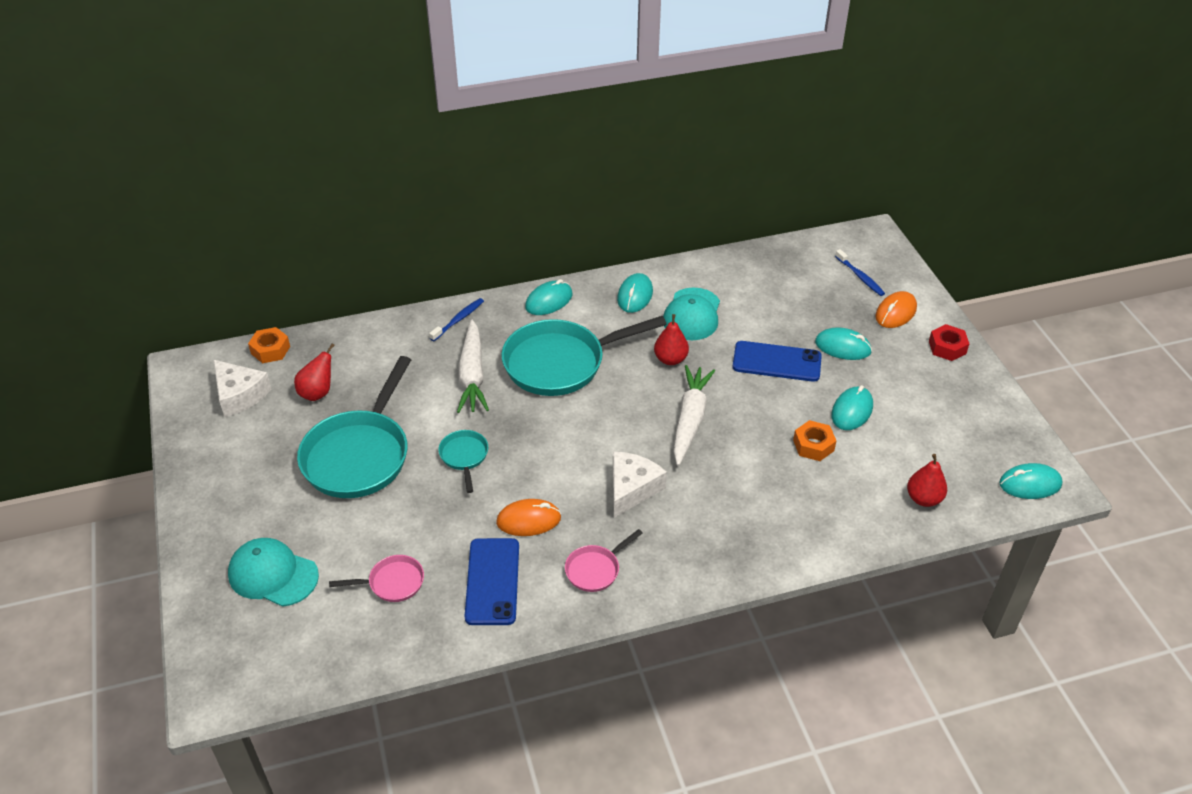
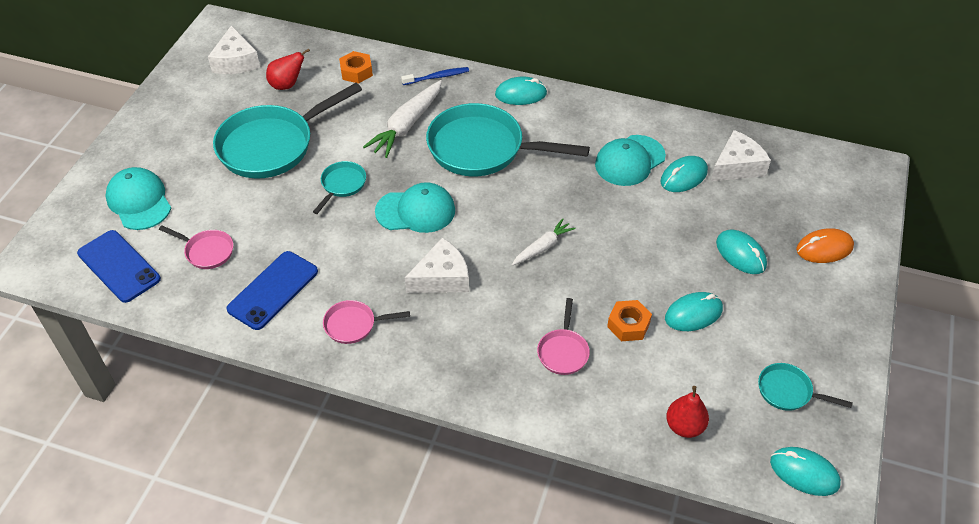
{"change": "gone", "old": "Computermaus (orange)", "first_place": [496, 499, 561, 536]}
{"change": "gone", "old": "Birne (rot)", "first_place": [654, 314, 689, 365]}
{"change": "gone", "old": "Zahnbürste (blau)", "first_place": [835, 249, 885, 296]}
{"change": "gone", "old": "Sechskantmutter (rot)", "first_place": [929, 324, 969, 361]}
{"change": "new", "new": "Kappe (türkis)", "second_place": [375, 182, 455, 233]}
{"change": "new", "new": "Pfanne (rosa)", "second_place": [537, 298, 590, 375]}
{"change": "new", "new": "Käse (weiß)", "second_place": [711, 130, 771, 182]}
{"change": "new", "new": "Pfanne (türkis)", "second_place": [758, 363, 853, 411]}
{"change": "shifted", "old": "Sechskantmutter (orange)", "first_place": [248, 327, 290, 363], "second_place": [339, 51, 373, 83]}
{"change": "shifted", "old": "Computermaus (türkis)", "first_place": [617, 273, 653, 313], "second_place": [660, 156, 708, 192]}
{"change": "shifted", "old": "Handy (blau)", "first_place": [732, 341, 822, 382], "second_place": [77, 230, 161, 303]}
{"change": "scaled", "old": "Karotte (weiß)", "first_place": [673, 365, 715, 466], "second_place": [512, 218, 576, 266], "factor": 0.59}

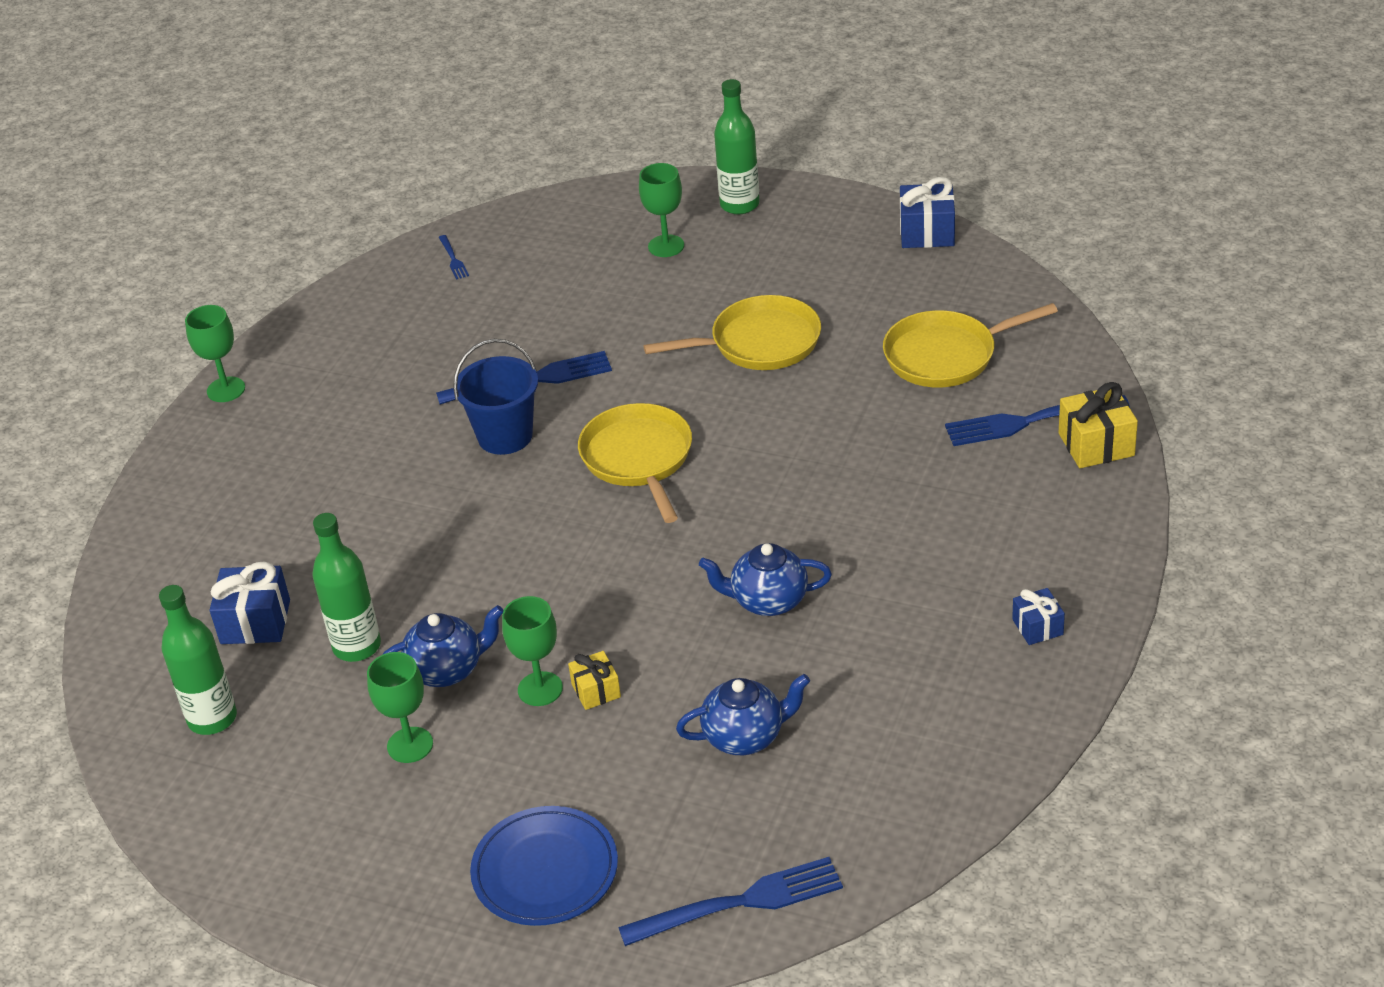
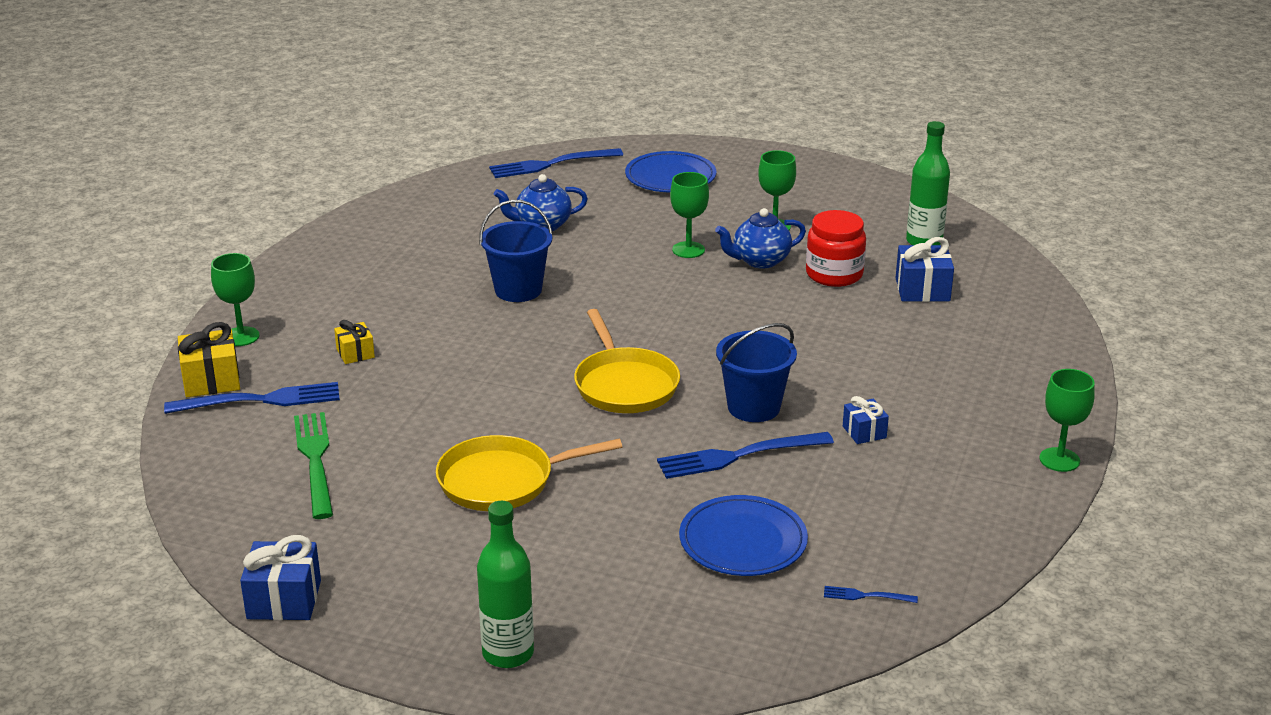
{"change": "new", "new": "Teller (blau)", "second_place": [679, 495, 808, 576]}
{"change": "shifted", "old": "Geschenk (gelb)", "first_place": [568, 651, 621, 710], "second_place": [334, 320, 375, 364]}
{"change": "shifted", "old": "Kelch (grün)", "first_place": [639, 163, 684, 257], "second_place": [211, 253, 260, 346]}
{"change": "shifted", "old": "Geschenk (blau)", "first_place": [1012, 588, 1065, 645], "second_place": [843, 396, 889, 444]}
{"change": "swapped", "old": "Flasche (grün)", "new": "Einmachglas (rot)", "first_place": [312, 513, 381, 662], "second_place": [806, 210, 866, 287]}
{"change": "swapped", "old": "Teekanne (blau)", "new": "Eimer (blau)", "first_place": [699, 543, 832, 616], "second_place": [479, 200, 553, 302]}
{"change": "swapped", "old": "Pfanne (gelb)", "new": "Gabel (grün)", "first_place": [883, 303, 1058, 388], "second_place": [294, 412, 333, 519]}
{"change": "rotated", "old": "Gabel (blau)", "first_place": [439, 235, 469, 280], "second_place": [824, 586, 918, 603], "degrees": -60}

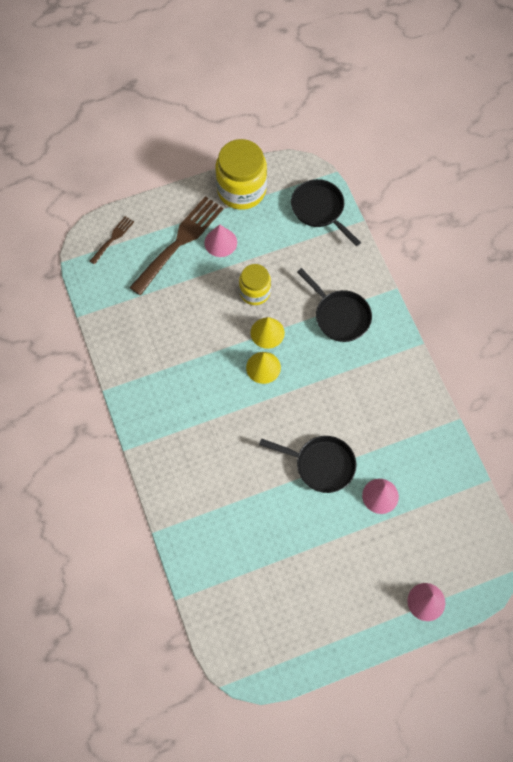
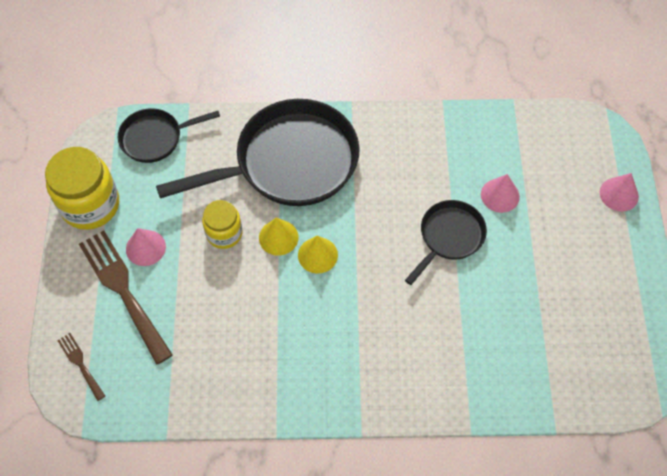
{"change": "scaled", "old": "Pfanne (schwarz)", "first_place": [297, 268, 372, 342], "second_place": [156, 99, 360, 206], "factor": 1.93}

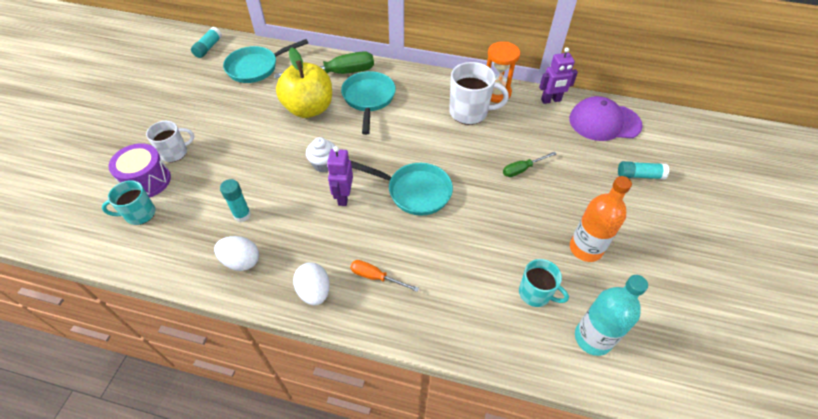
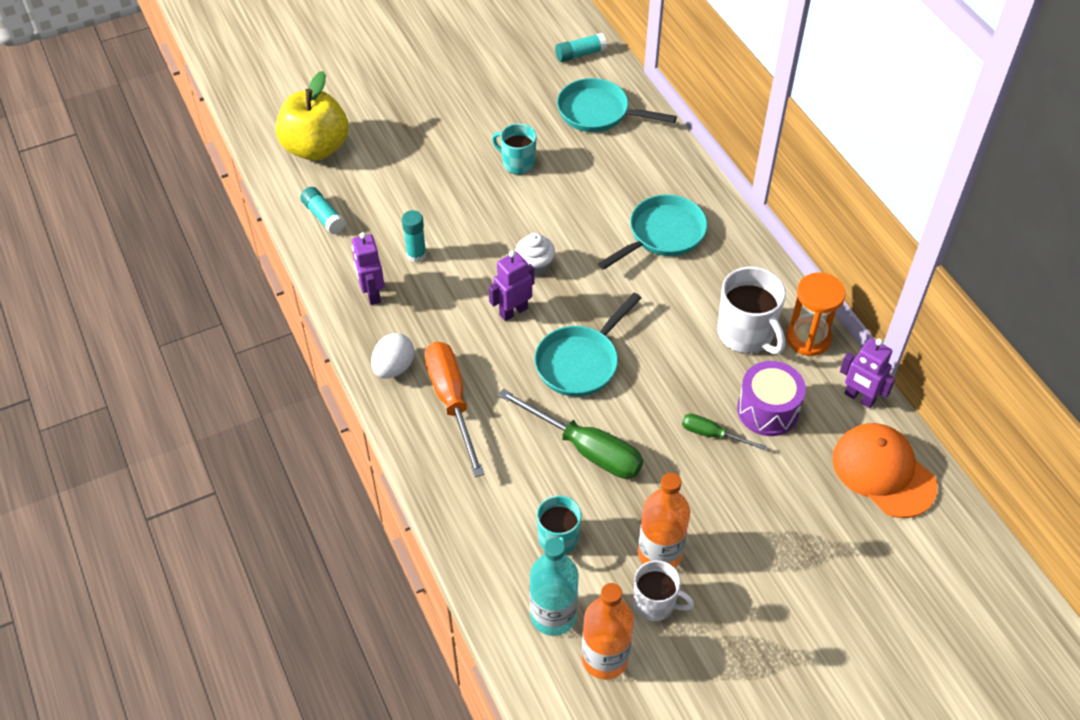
{"change": "new", "new": "Flasche (orange)", "second_place": [582, 583, 634, 679]}
{"change": "shifted", "old": "Tasse (türkis)", "first_place": [102, 180, 156, 225], "second_place": [492, 124, 537, 175]}
{"change": "shifted", "old": "Trommel (lila)", "first_place": [108, 143, 171, 198], "second_place": [737, 361, 806, 436]}
{"change": "shifted", "old": "Tasse (weiß)", "first_place": [146, 121, 194, 162], "second_place": [633, 560, 694, 621]}
{"change": "shifted", "old": "Schraubenzieher (grün)", "first_place": [274, 51, 374, 78], "second_place": [498, 389, 643, 479]}
{"change": "shifted", "old": "Apfel (gelb)", "first_place": [276, 47, 332, 118], "second_place": [275, 71, 349, 161]}
{"change": "shifted", "old": "Klebestift (türkis)", "first_place": [618, 161, 669, 180], "second_place": [300, 187, 345, 234]}
{"change": "swapped", "old": "Ei (weiß)", "new": "Roboter (lila)", "first_place": [214, 236, 259, 271], "second_place": [352, 232, 385, 305]}
{"change": "repainted", "old": "Kappe (lila)", "new": "Kappe (orange)", "first_place": [569, 96, 643, 141], "second_place": [832, 423, 938, 518]}
{"change": "rotated", "old": "Pfanne (türkis)", "first_place": [351, 161, 453, 216], "second_place": [534, 293, 641, 397], "degrees": 60}
{"change": "scaled", "old": "Schraubenzieher (orange)", "first_place": [350, 260, 419, 292], "second_place": [424, 342, 484, 477], "factor": 1.88}

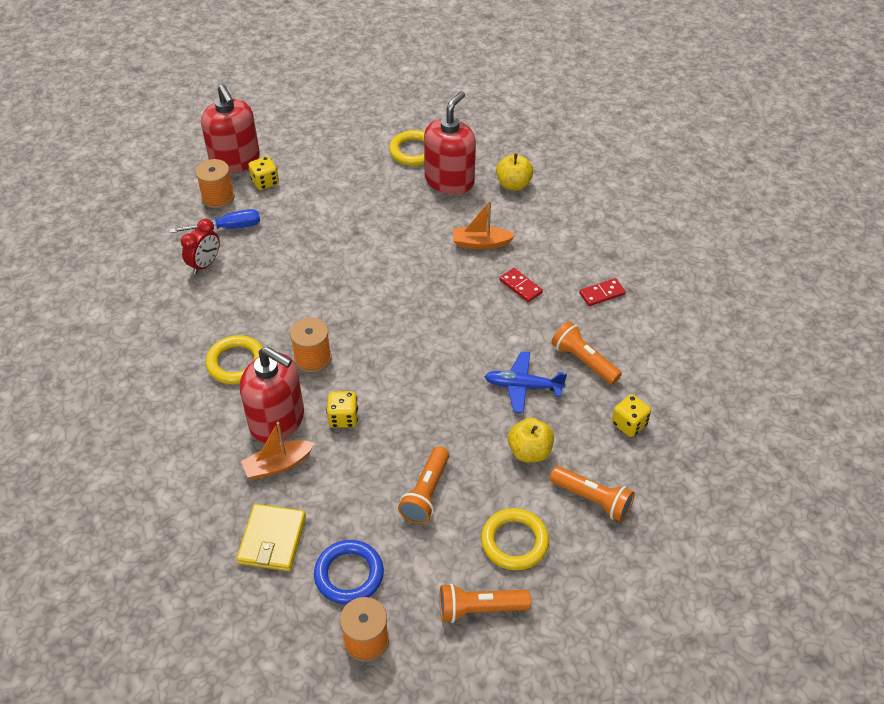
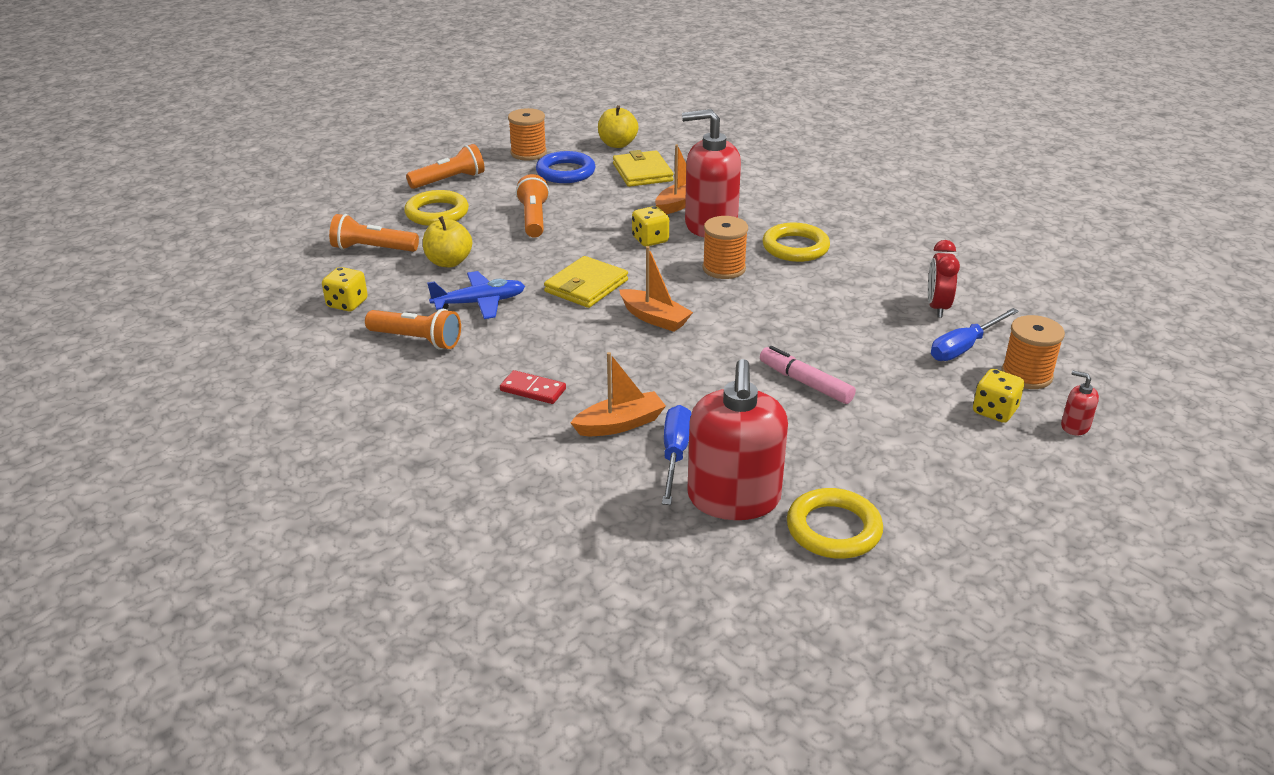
{"change": "gone", "old": "Dominostein (rot)", "first_place": [579, 278, 626, 306]}
{"change": "new", "new": "Geldbörse (gelb)", "second_place": [544, 256, 628, 308]}
{"change": "new", "new": "Boot (orange)", "second_place": [619, 246, 693, 332]}
{"change": "new", "new": "Schraubenzieher (blau)", "second_place": [662, 405, 691, 505]}
{"change": "new", "new": "Filzstift (rosa)", "second_place": [760, 346, 856, 404]}
{"change": "shifted", "old": "Apfel (gelb)", "first_place": [496, 153, 533, 191], "second_place": [598, 105, 638, 148]}
{"change": "scaled", "old": "Seifenspender (rot)", "first_place": [201, 84, 260, 173], "second_place": [1061, 371, 1099, 435], "factor": 0.4}

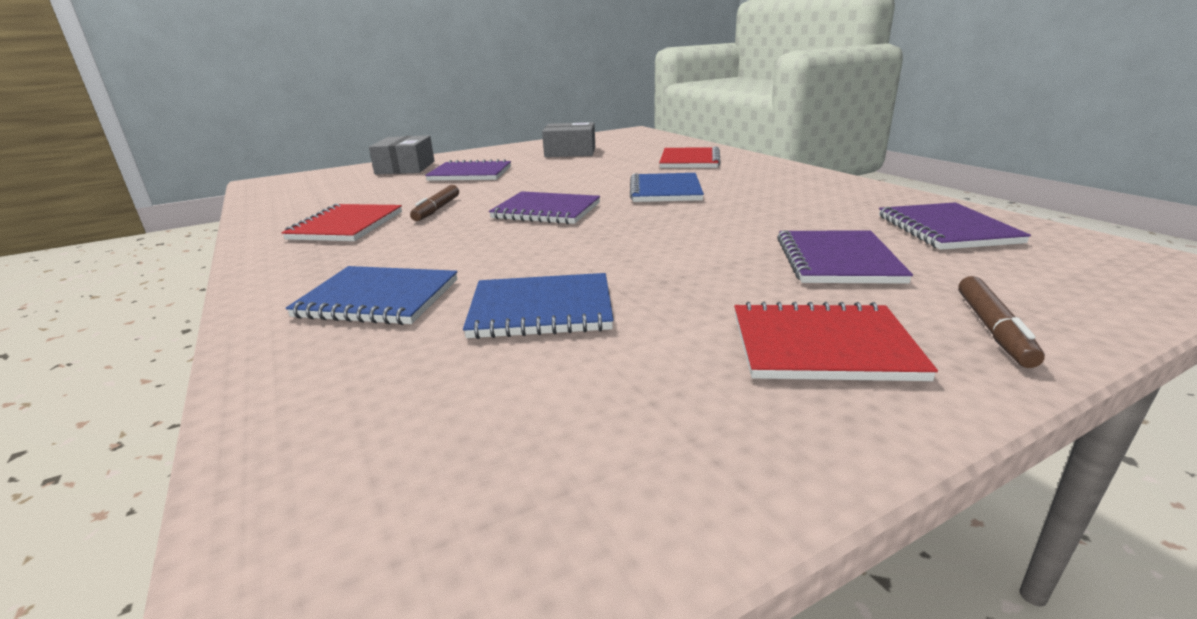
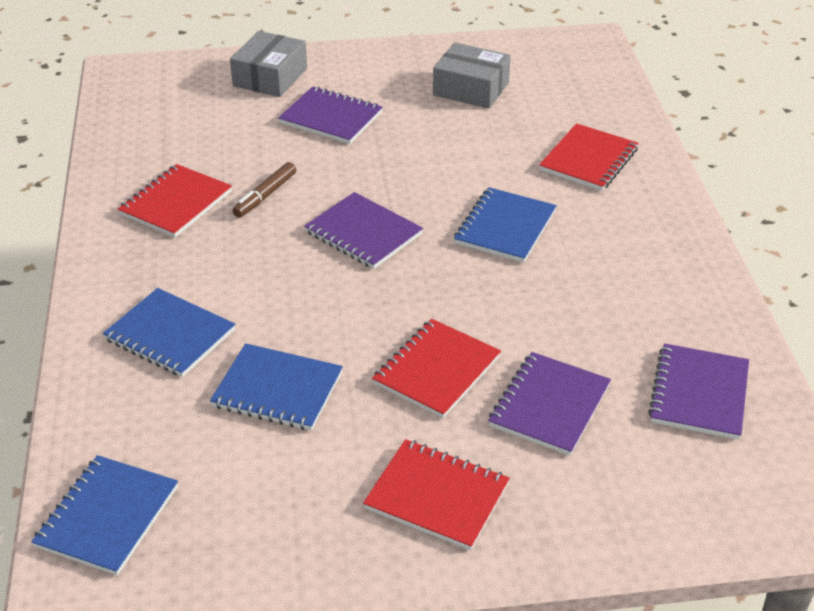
{"change": "gone", "old": "Filzstift (braun)", "first_place": [958, 276, 1045, 368]}
{"change": "new", "new": "Notizbuch (blau)", "second_place": [31, 455, 178, 575]}
{"change": "new", "new": "Notizbuch (rot)", "second_place": [372, 319, 501, 418]}

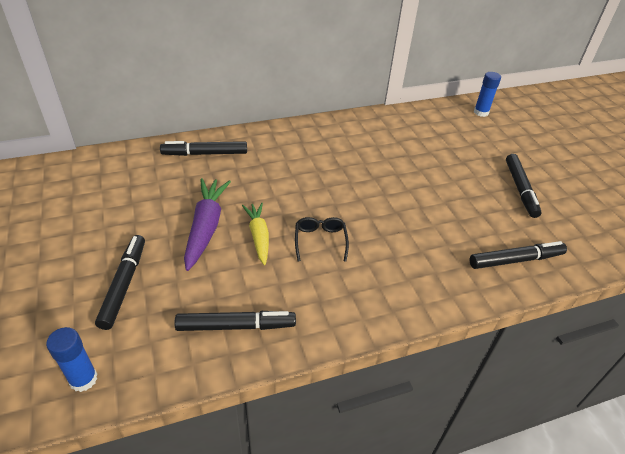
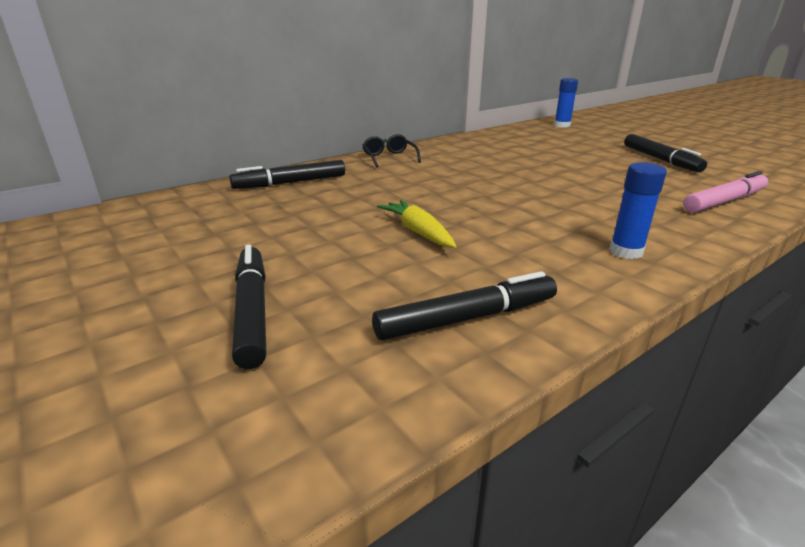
{"change": "gone", "old": "Karotte (lila)", "first_place": [184, 178, 231, 271]}
{"change": "shifted", "old": "Klebestift (blau)", "first_place": [46, 327, 97, 392], "second_place": [610, 162, 667, 259]}
{"change": "shifted", "old": "Brille (schwarz)", "first_place": [295, 217, 349, 262], "second_place": [363, 134, 421, 168]}
{"change": "repainted", "old": "Filzstift (schwarz)", "new": "Filzstift (rosa)", "first_place": [470, 241, 567, 269], "second_place": [683, 171, 768, 213]}

